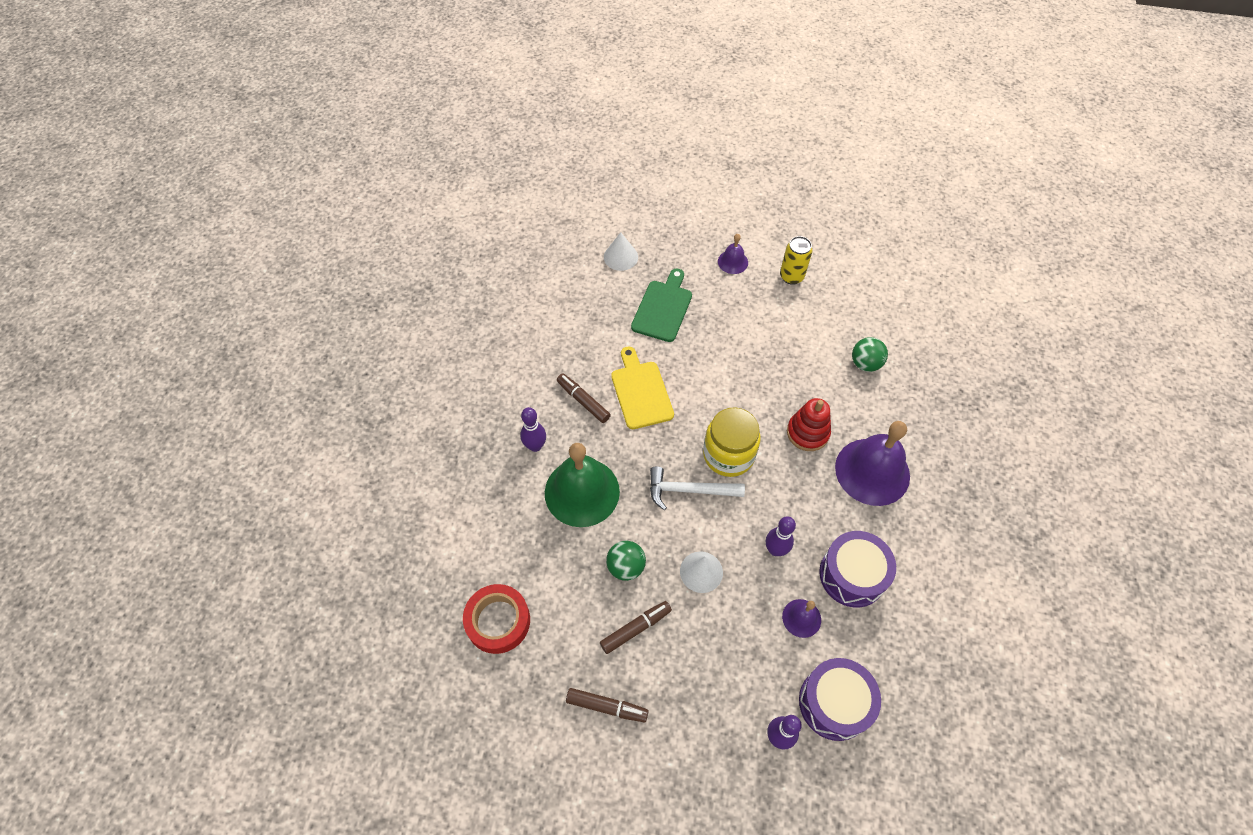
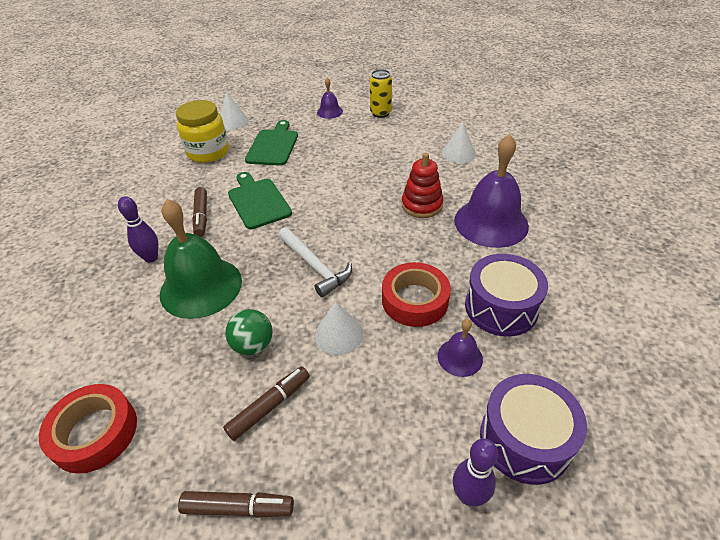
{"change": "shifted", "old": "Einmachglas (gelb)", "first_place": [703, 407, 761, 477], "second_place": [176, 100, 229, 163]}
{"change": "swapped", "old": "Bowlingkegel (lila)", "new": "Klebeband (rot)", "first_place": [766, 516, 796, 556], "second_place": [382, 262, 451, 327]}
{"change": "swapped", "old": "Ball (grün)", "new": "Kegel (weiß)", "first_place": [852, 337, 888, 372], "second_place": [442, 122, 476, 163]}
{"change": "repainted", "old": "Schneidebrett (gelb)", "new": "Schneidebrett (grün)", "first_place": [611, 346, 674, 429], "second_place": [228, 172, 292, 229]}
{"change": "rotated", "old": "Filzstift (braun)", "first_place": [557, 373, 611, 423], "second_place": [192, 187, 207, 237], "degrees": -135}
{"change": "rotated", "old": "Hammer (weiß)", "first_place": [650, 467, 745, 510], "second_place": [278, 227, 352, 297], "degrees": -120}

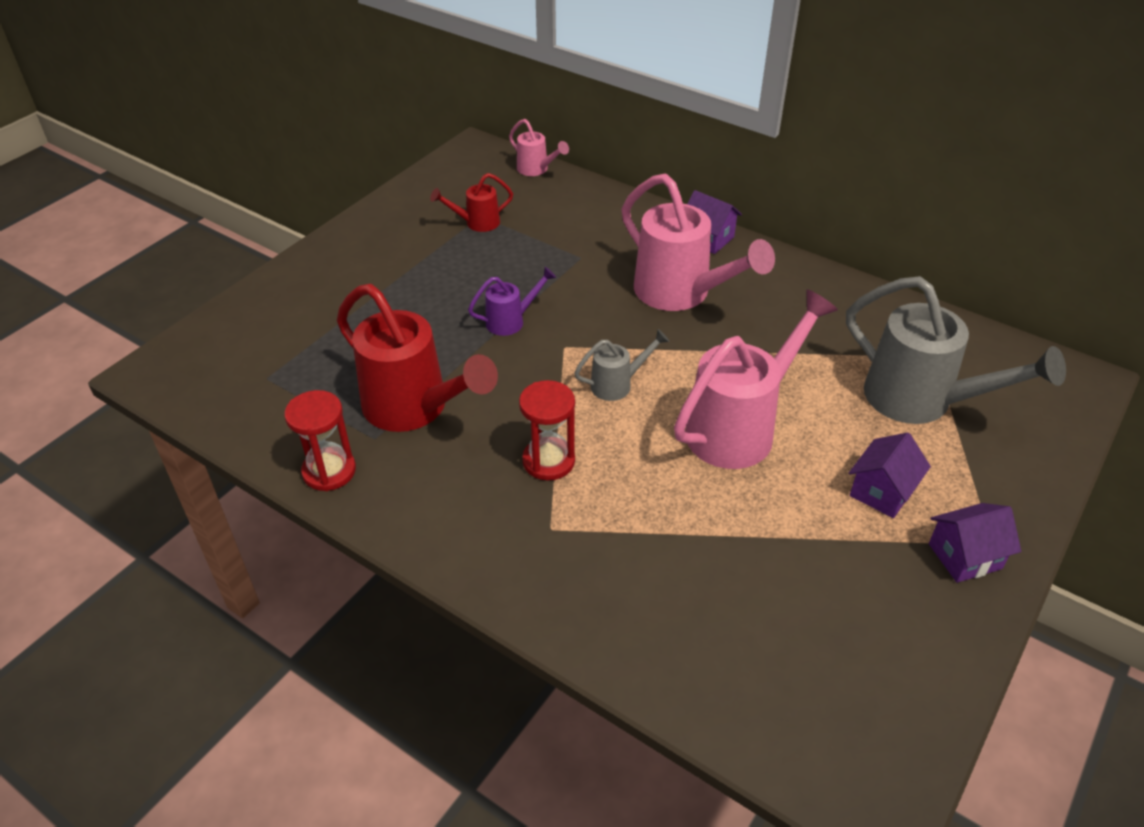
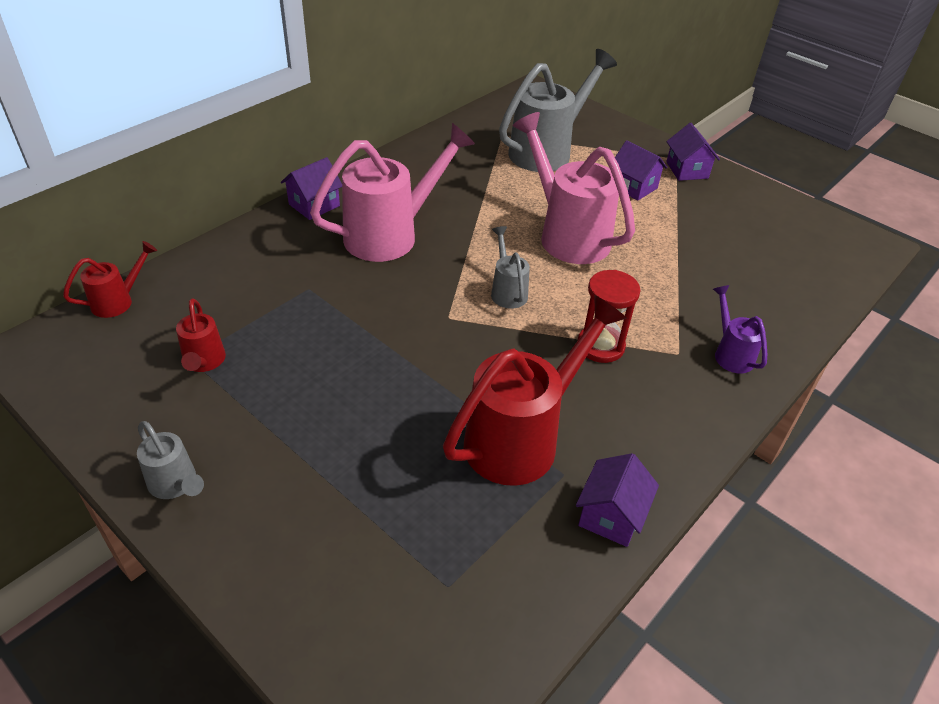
{"change": "new", "new": "Gießkanne (grau)", "second_place": [137, 421, 204, 499]}
{"change": "shifted", "old": "Gießkanne (lila)", "first_place": [468, 267, 556, 336], "second_place": [713, 285, 767, 374]}
{"change": "swapped", "old": "Sanduhr (rot)", "new": "Haus (lila)", "first_place": [284, 390, 356, 491], "second_place": [576, 453, 659, 547]}
{"change": "repainted", "old": "Gießkanne (rosa)", "new": "Gießkanne (rot)", "first_place": [509, 119, 569, 176], "second_place": [63, 241, 157, 318]}

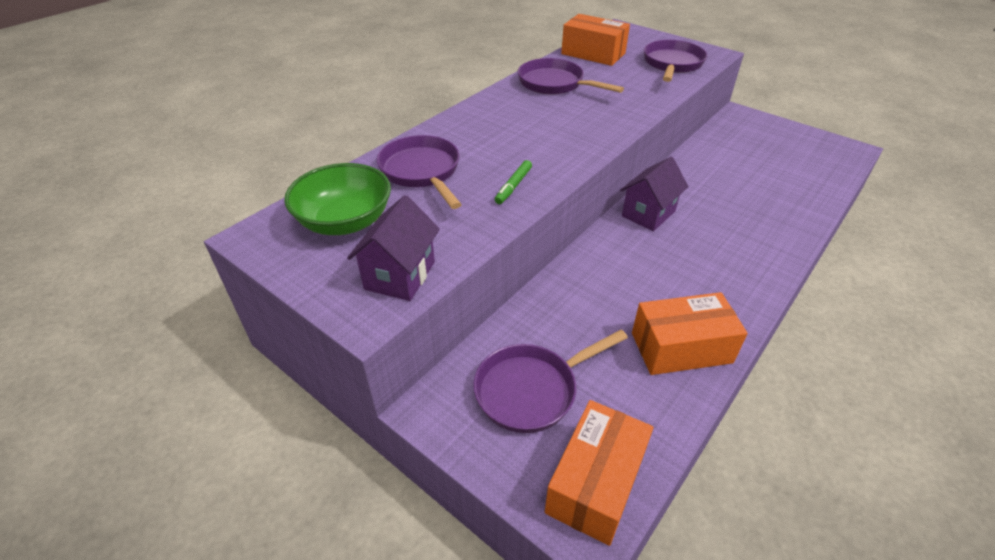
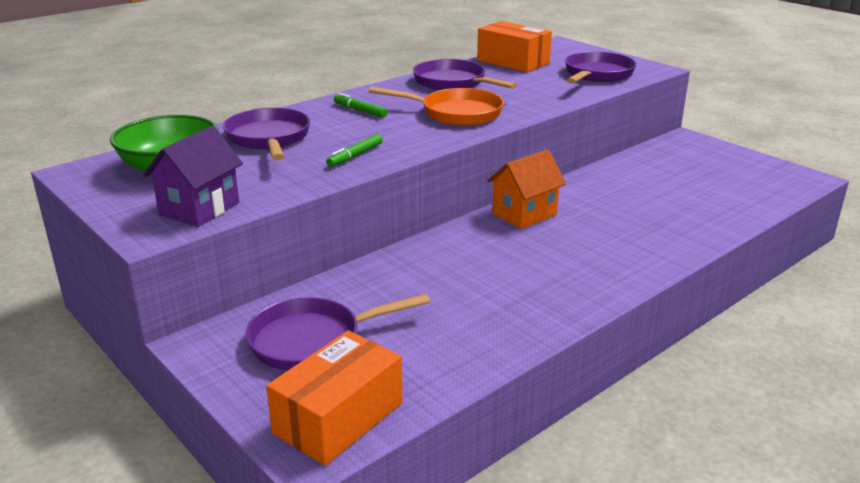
{"change": "gone", "old": "Schachtel (orange)", "first_place": [632, 292, 748, 375]}
{"change": "new", "new": "Filzstift (grün)", "second_place": [334, 93, 387, 118]}
{"change": "new", "new": "Pfanne (orange)", "second_place": [369, 87, 504, 126]}
{"change": "repainted", "old": "Haus (lila)", "new": "Haus (orange)", "first_place": [620, 157, 689, 231], "second_place": [487, 149, 566, 229]}

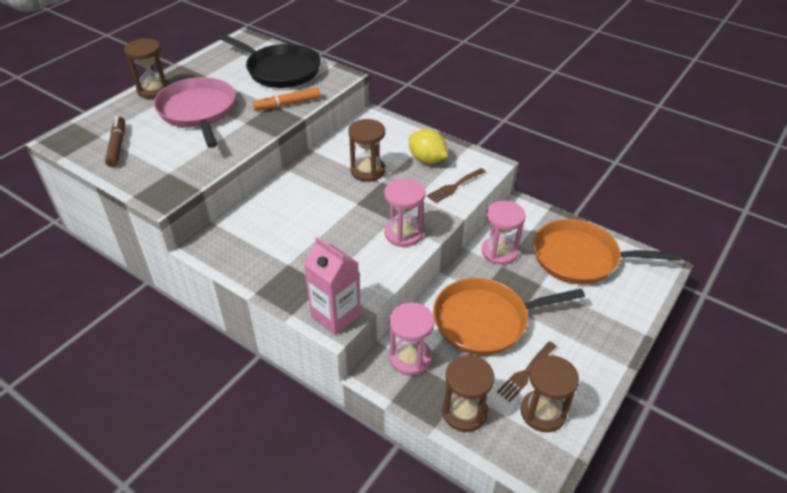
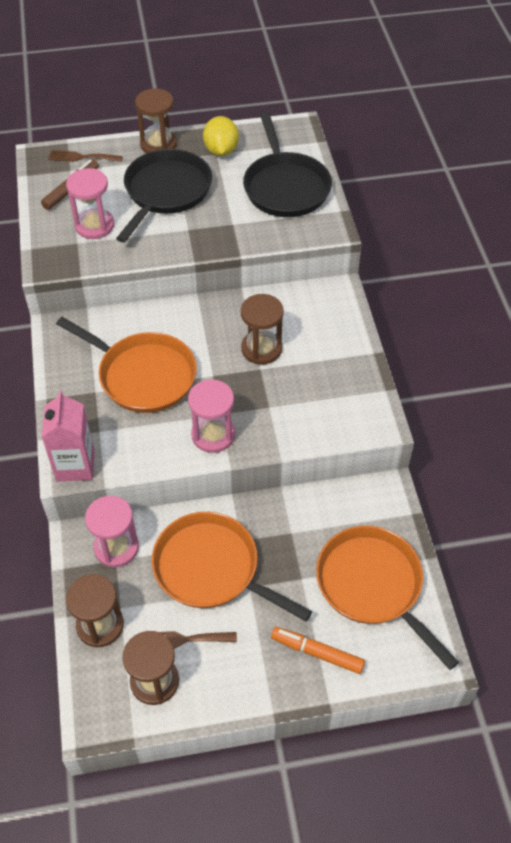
{"change": "new", "new": "Pfanne (orange)", "second_place": [56, 317, 197, 413]}
{"change": "shifted", "old": "Filzstift (orange)", "first_place": [252, 88, 321, 111], "second_place": [271, 627, 365, 674]}
{"change": "shifted", "old": "Zitrone (gelb)", "first_place": [409, 129, 448, 164], "second_place": [203, 116, 239, 156]}
{"change": "shifted", "old": "Gabel (braun)", "first_place": [427, 168, 486, 203], "second_place": [48, 150, 123, 162]}
{"change": "shifted", "old": "Sanduhr (rosa)", "first_place": [482, 201, 526, 265], "second_place": [66, 168, 114, 239]}
{"change": "repainted", "old": "Pfanne (rosa)", "new": "Pfanne (schwarz)", "first_place": [154, 77, 236, 148], "second_place": [116, 149, 212, 243]}

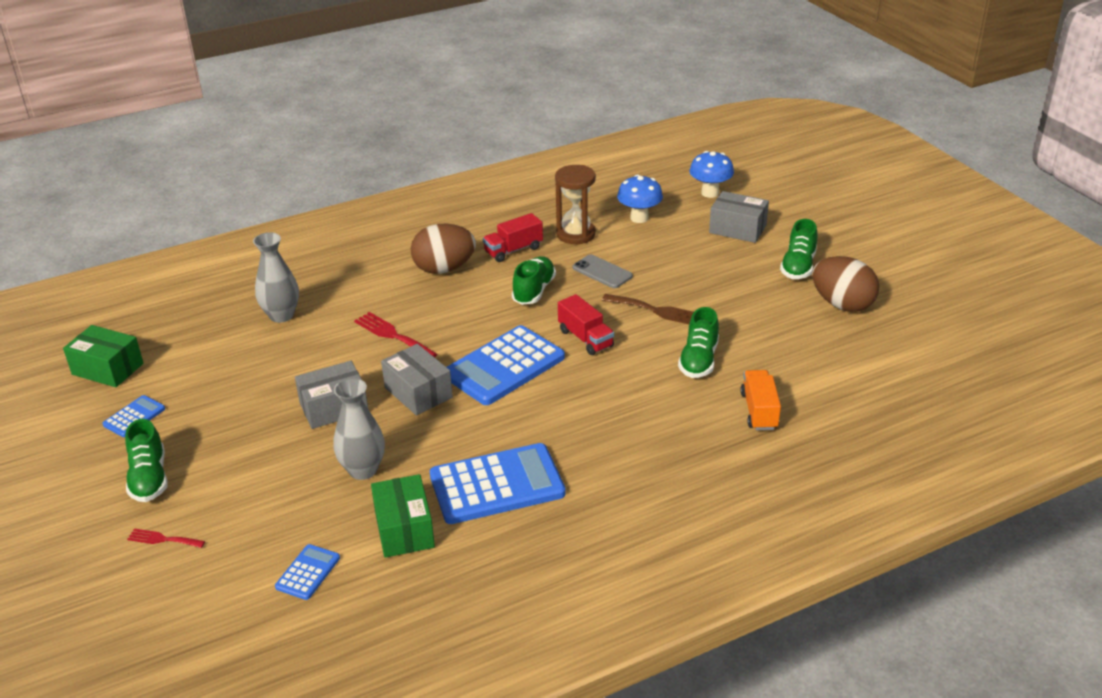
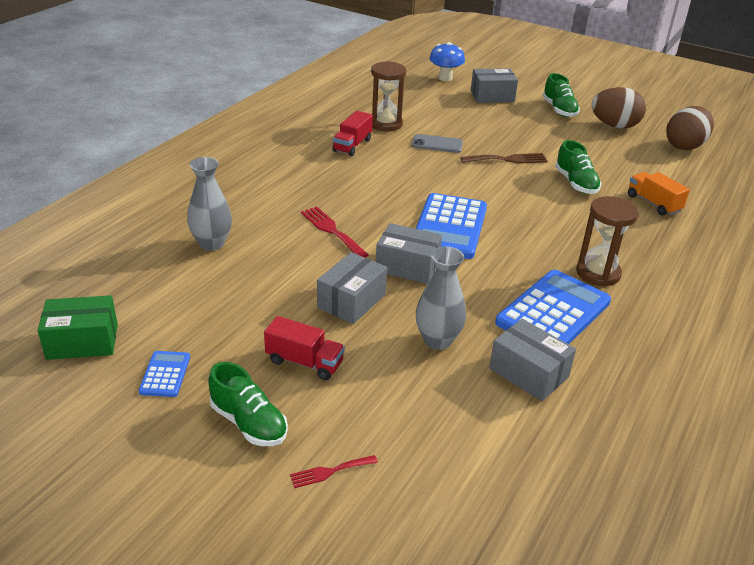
{"change": "gone", "old": "Taschenrechner (blau)", "first_place": [275, 544, 340, 600]}
{"change": "gone", "old": "Schuh (grün)", "first_place": [512, 256, 556, 305]}
{"change": "gone", "old": "Pilz (blau)", "first_place": [617, 175, 663, 223]}
{"change": "new", "new": "Sanduhr (braun)", "second_place": [576, 196, 639, 287]}
{"change": "shifted", "old": "Ei (braun)", "first_place": [411, 224, 476, 274], "second_place": [666, 106, 714, 150]}
{"change": "shifted", "old": "Lastwagen (rot)", "first_place": [558, 294, 614, 355], "second_place": [264, 316, 345, 380]}
{"change": "repainted", "old": "Schachtel (grün)", "new": "Schachtel (grau)", "first_place": [371, 474, 435, 558], "second_place": [489, 319, 576, 401]}
{"change": "rotated", "old": "Gabel (rot)", "first_place": [354, 312, 437, 357], "second_place": [301, 206, 368, 258], "degrees": 45}

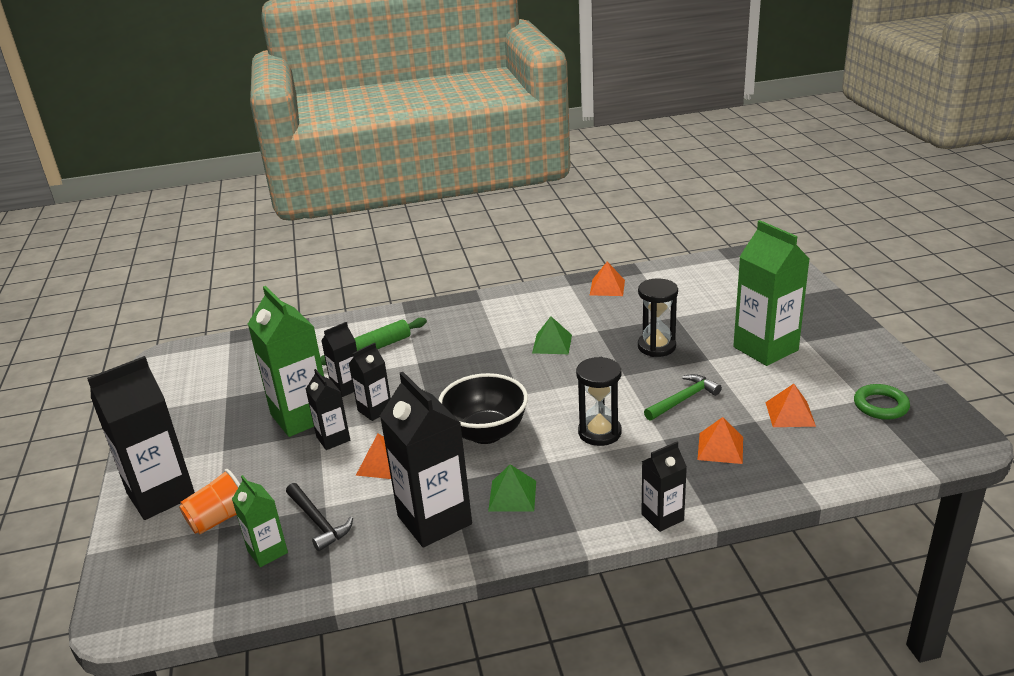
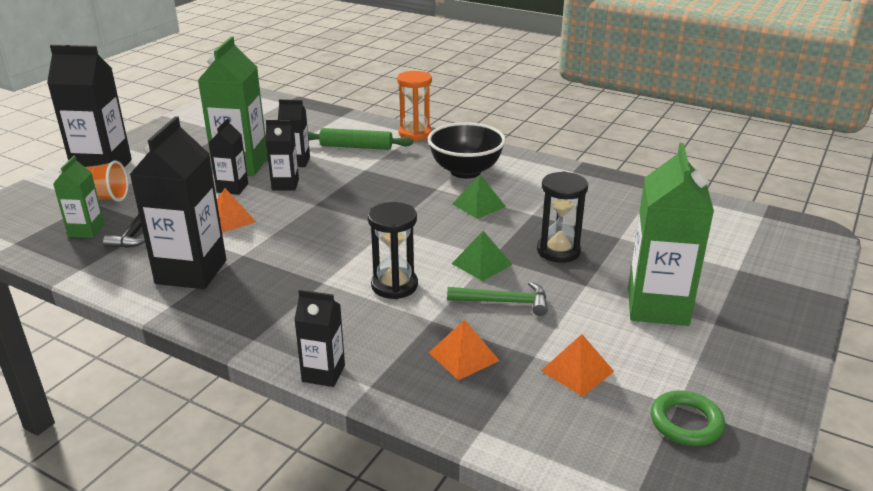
{"change": "gone", "old": "Pyramide (orange)", "first_place": [590, 262, 625, 296]}
{"change": "new", "new": "Sanduhr (orange)", "second_place": [397, 71, 432, 141]}
{"change": "shifted", "old": "Schüssel (schwarz)", "first_place": [438, 373, 528, 444], "second_place": [428, 122, 506, 179]}
{"change": "shifted", "old": "Pyramide (grün)", "first_place": [488, 464, 536, 512], "second_place": [452, 231, 513, 281]}

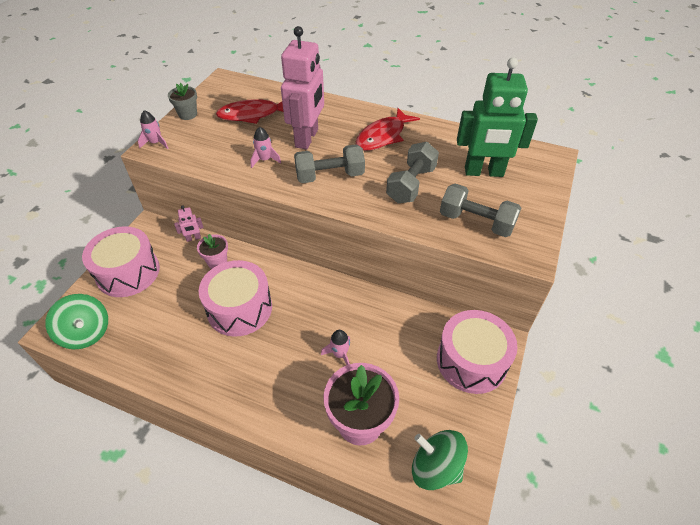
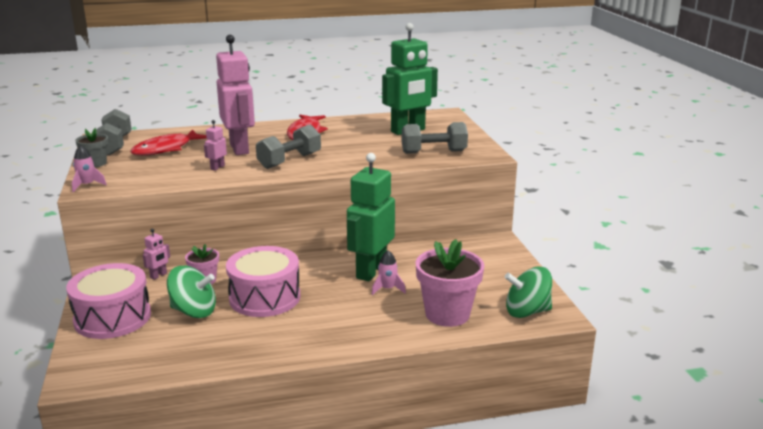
{"change": "gone", "old": "Trommel (rosa)", "first_place": [437, 310, 518, 394]}
{"change": "new", "new": "Roboter (grün)", "second_place": [347, 153, 395, 281]}
{"change": "shifted", "old": "Kreisel (grün)", "first_place": [45, 294, 108, 349], "second_place": [167, 266, 216, 318]}
{"change": "shifted", "old": "Hantel (grau)", "first_place": [386, 142, 439, 203], "second_place": [96, 109, 132, 156]}
{"change": "swapped", "old": "Rakete (rosa)", "new": "Roboter (rosa)", "first_place": [250, 127, 281, 168], "second_place": [204, 120, 227, 171]}

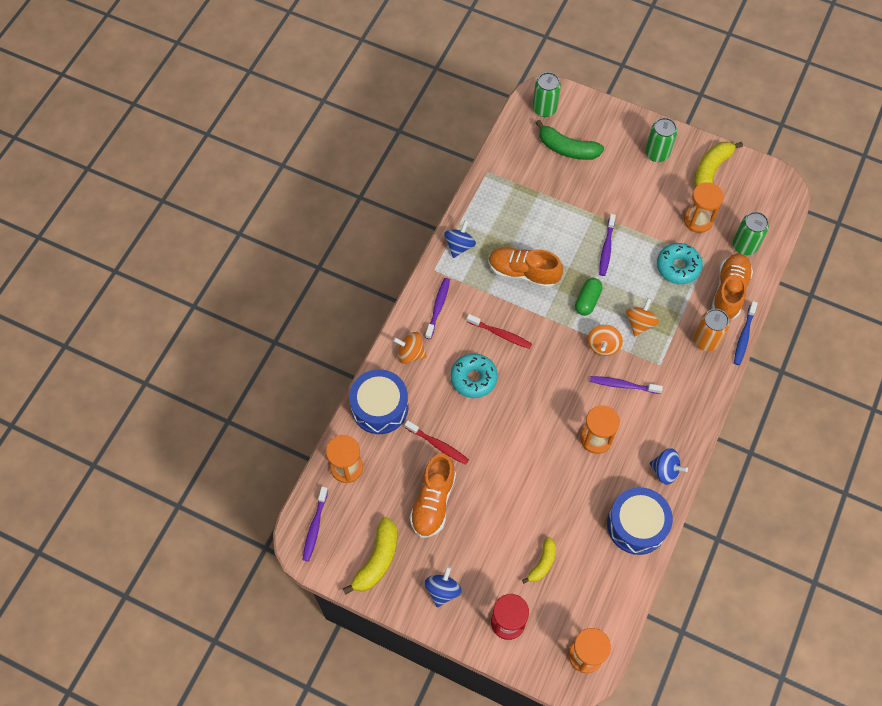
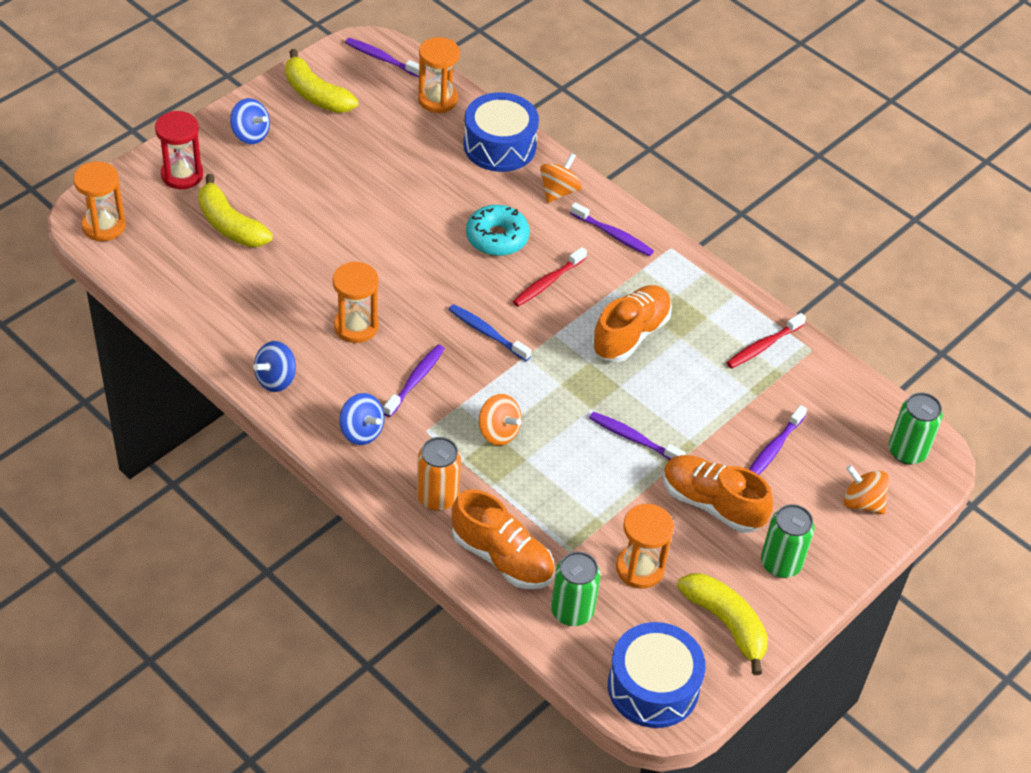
{"change": "gone", "old": "Banane (grün)", "first_place": [536, 120, 604, 160]}
{"change": "gone", "old": "Kapsel (grün)", "first_place": [575, 278, 602, 316]}
{"change": "gone", "old": "Donut (türkis)", "first_place": [657, 243, 703, 284]}
{"change": "new", "new": "Zahnbürste (lila)", "second_place": [749, 405, 807, 475]}
{"change": "shifted", "old": "Zahnbürste (rot)", "first_place": [405, 420, 469, 465], "second_place": [726, 313, 806, 368]}
{"change": "shifted", "old": "Schuh (orange)", "first_place": [410, 454, 456, 538], "second_place": [663, 455, 773, 533]}
{"change": "shifted", "old": "Kreisel (blau)", "first_place": [444, 220, 476, 258], "second_place": [339, 393, 385, 445]}
{"change": "shifted", "old": "Kreisel (orange)", "first_place": [588, 325, 623, 356], "second_place": [843, 465, 889, 514]}
{"change": "shifted", "old": "Trommel (blau)", "first_place": [607, 487, 673, 555], "second_place": [608, 622, 706, 728]}
{"change": "shifted", "old": "Zahnbürste (blau)", "first_place": [734, 301, 758, 365], "second_place": [449, 304, 531, 361]}
{"change": "scaled", "old": "Banane (gelb)", "first_place": [522, 537, 556, 584], "second_place": [198, 174, 273, 247], "factor": 1.61}

